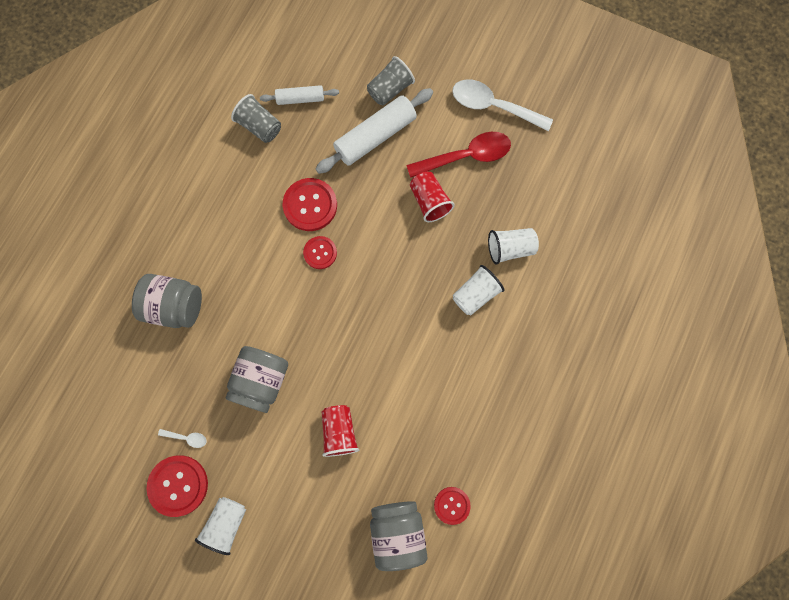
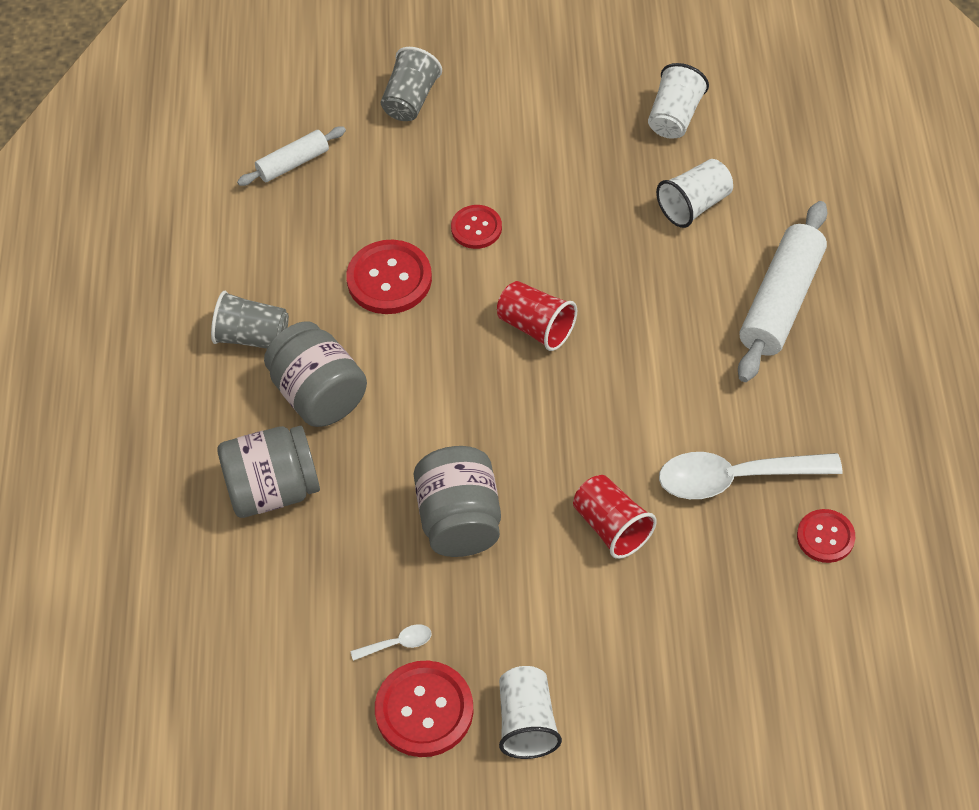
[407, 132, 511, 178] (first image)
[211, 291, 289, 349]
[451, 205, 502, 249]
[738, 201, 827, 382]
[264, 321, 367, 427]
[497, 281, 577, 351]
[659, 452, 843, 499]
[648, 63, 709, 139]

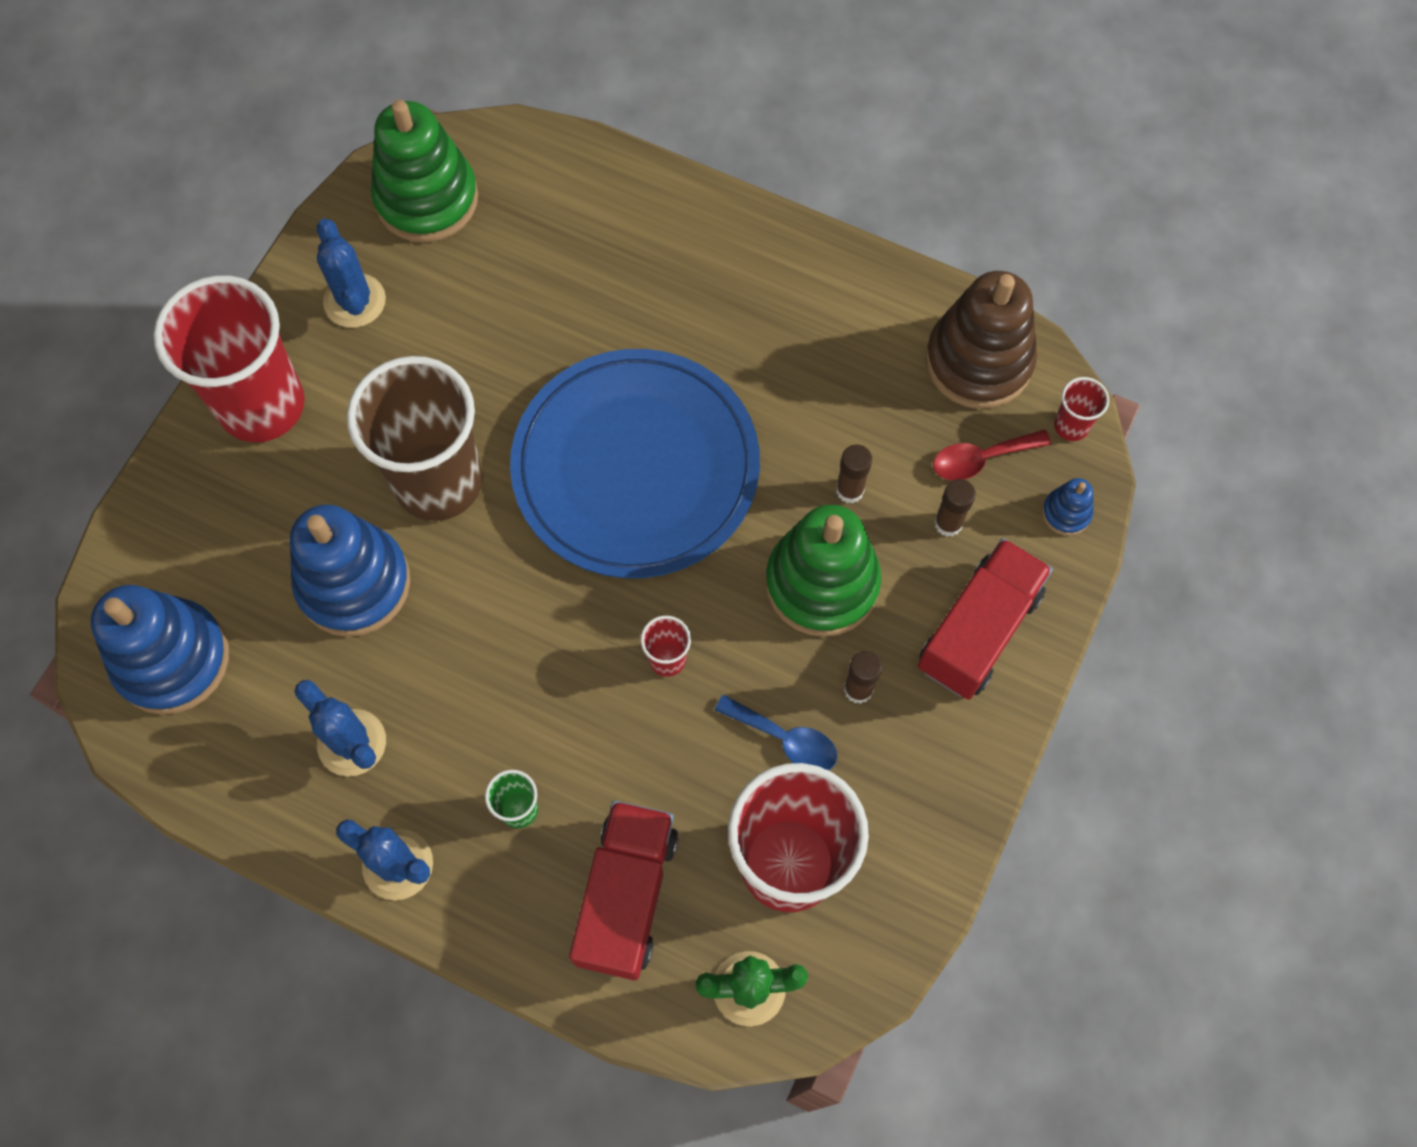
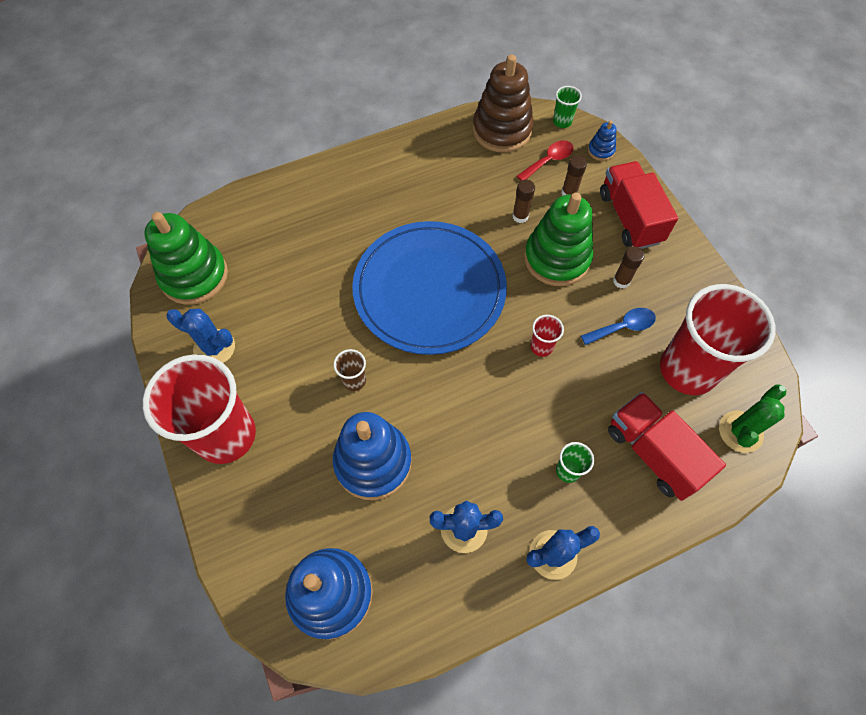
[553, 86, 582, 128]
[517, 140, 574, 181]
[334, 349, 366, 391]

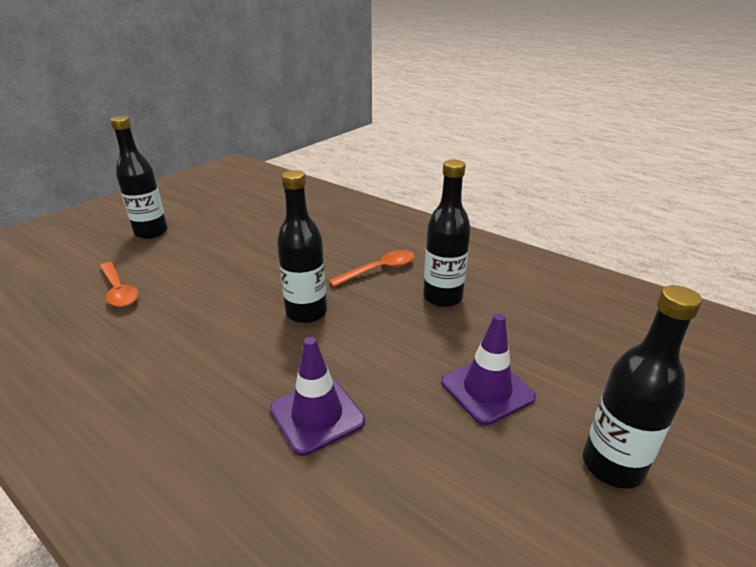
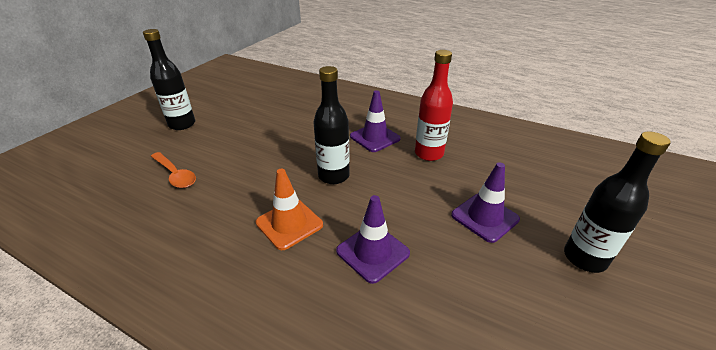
[256, 169, 323, 250]
[350, 90, 401, 152]
[415, 50, 453, 161]

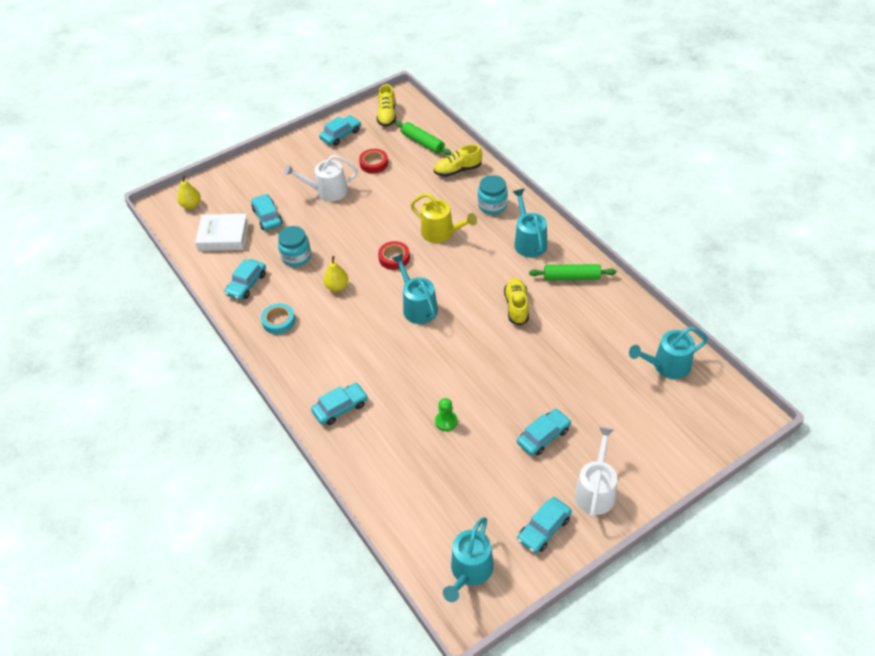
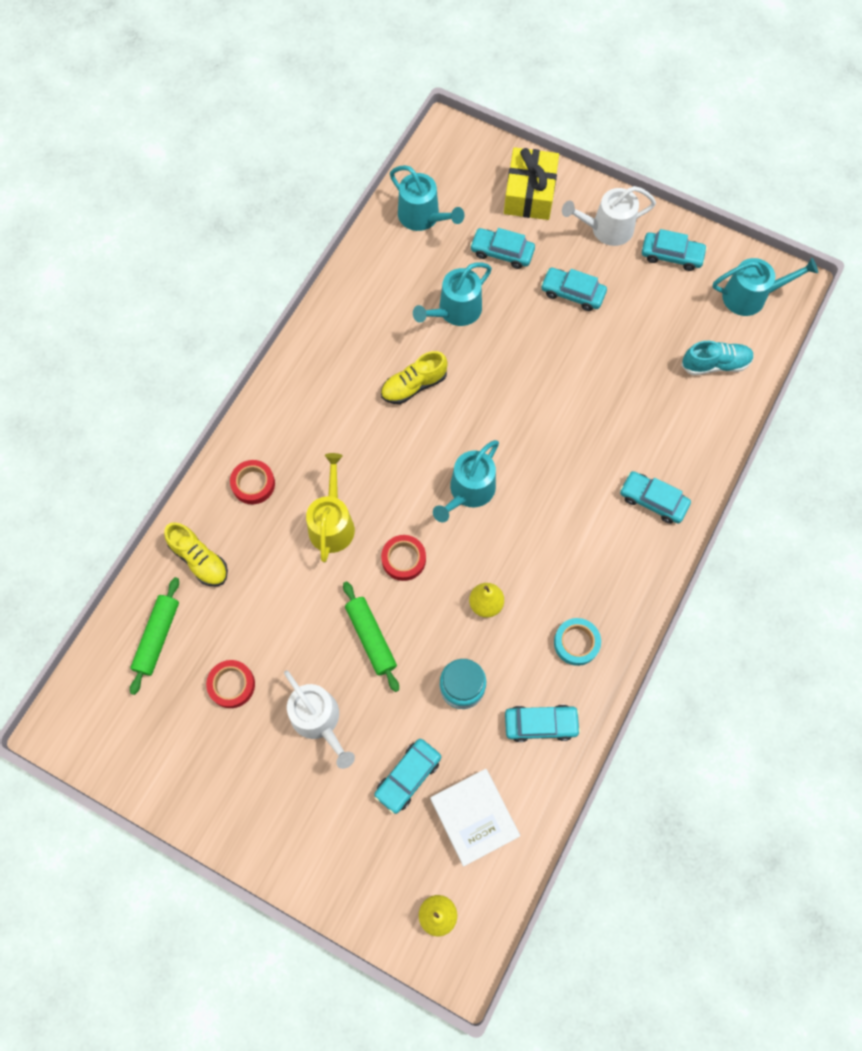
[377, 84, 396, 127] (first image)
[435, 398, 458, 431] (first image)
[504, 147, 559, 220]
[681, 341, 754, 375]
[470, 228, 535, 269]
[413, 263, 492, 326]
[343, 581, 399, 692]
[230, 460, 275, 504]

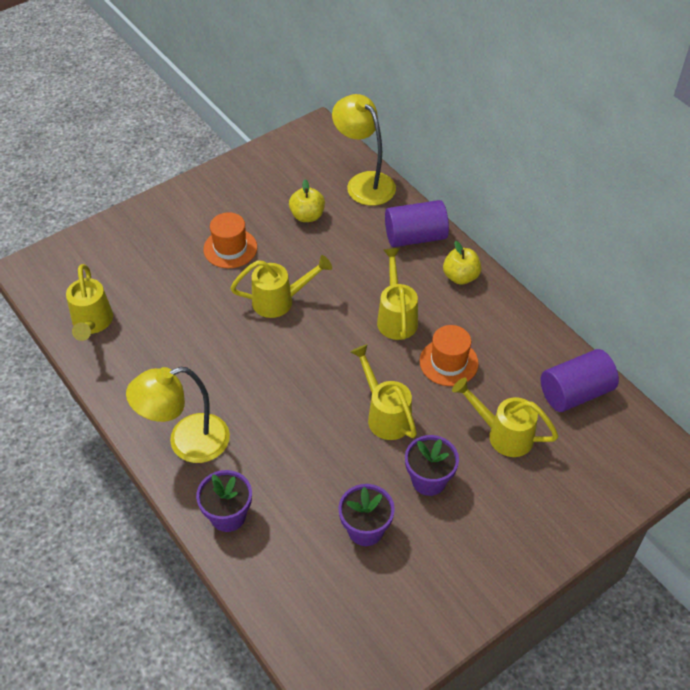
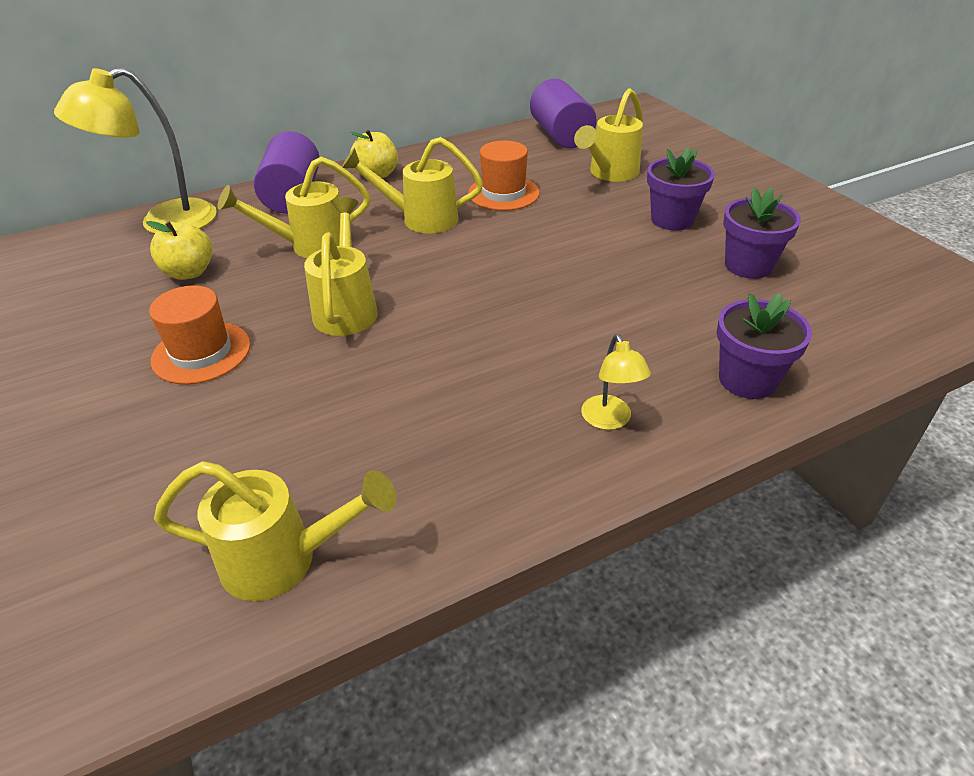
[217, 157, 370, 258]
[581, 334, 651, 430]

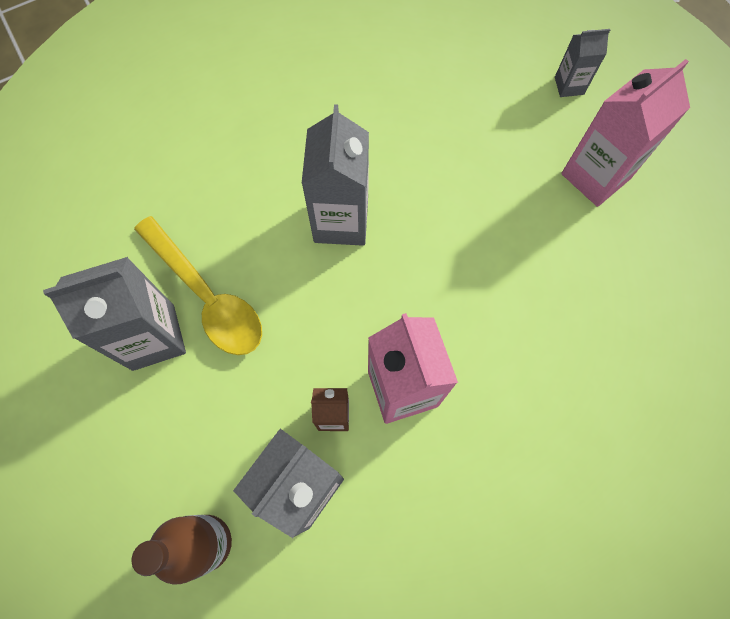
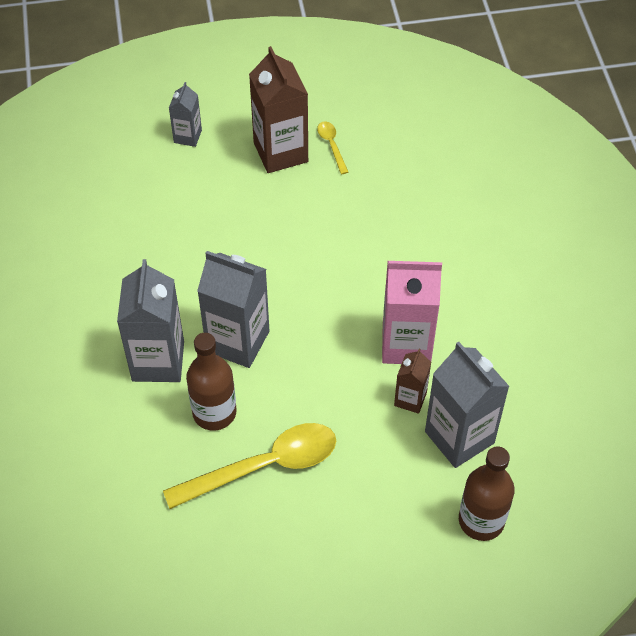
[186, 333, 237, 431]
[317, 121, 348, 174]
[117, 259, 184, 382]
[249, 46, 308, 173]

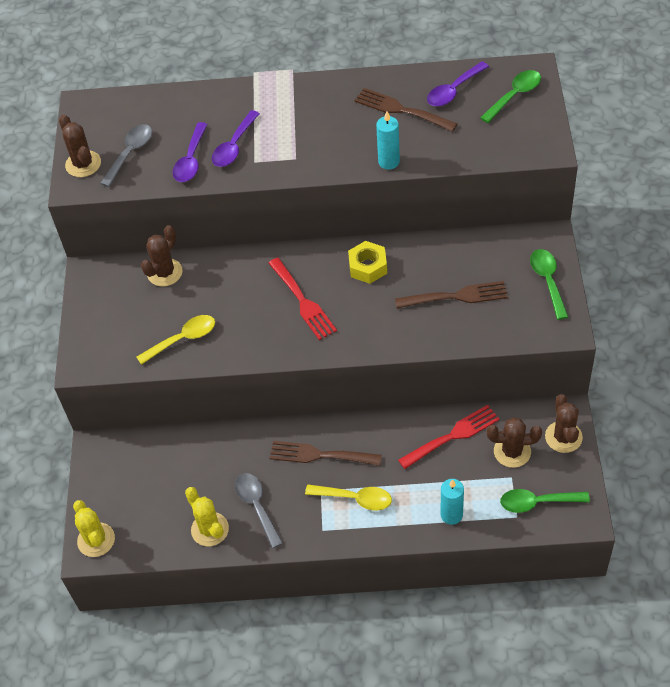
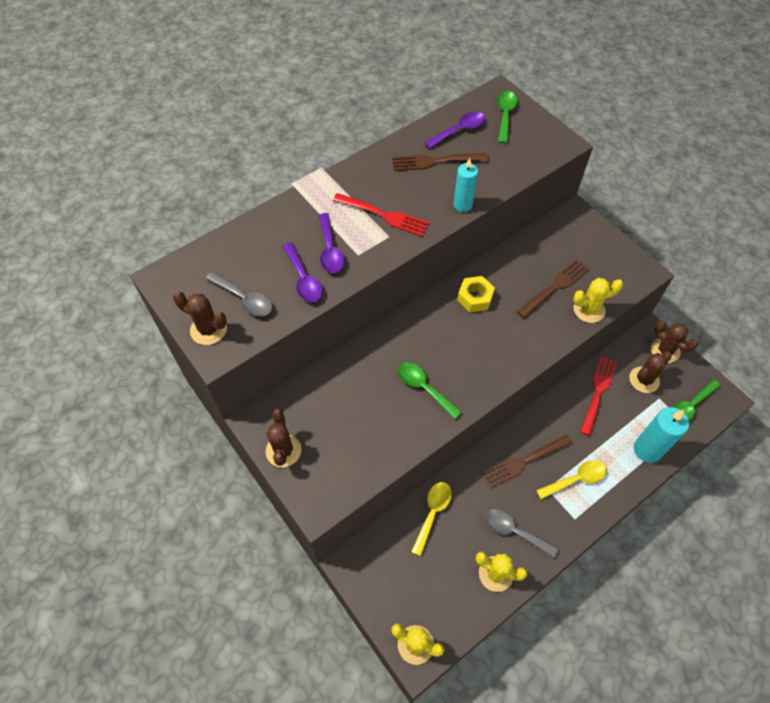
[573, 278, 623, 323]
[411, 482, 452, 556]
[266, 409, 301, 467]
[333, 193, 430, 237]
[398, 362, 462, 419]
[205, 271, 272, 316]
[424, 112, 485, 149]
[634, 407, 689, 463]

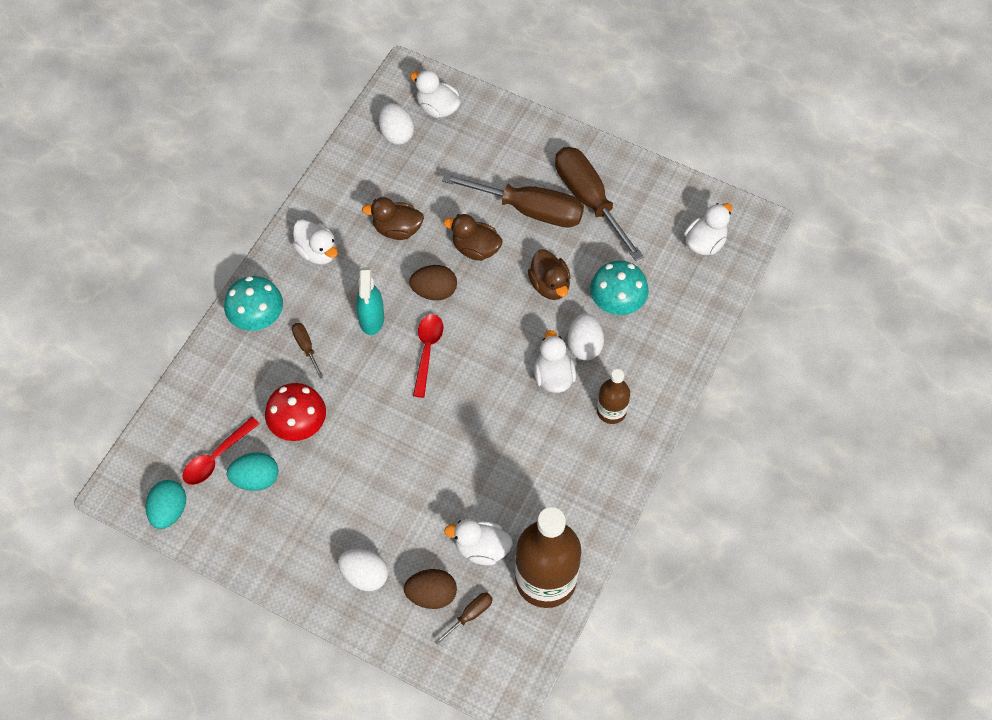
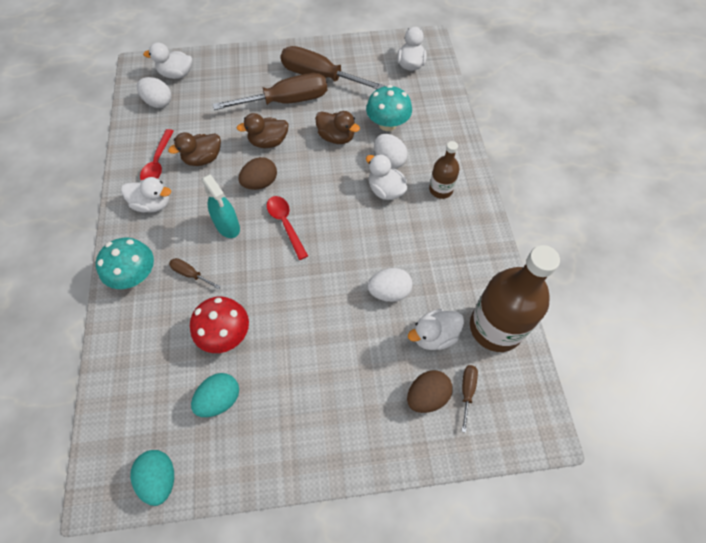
[140, 129, 174, 180]
[368, 268, 413, 302]

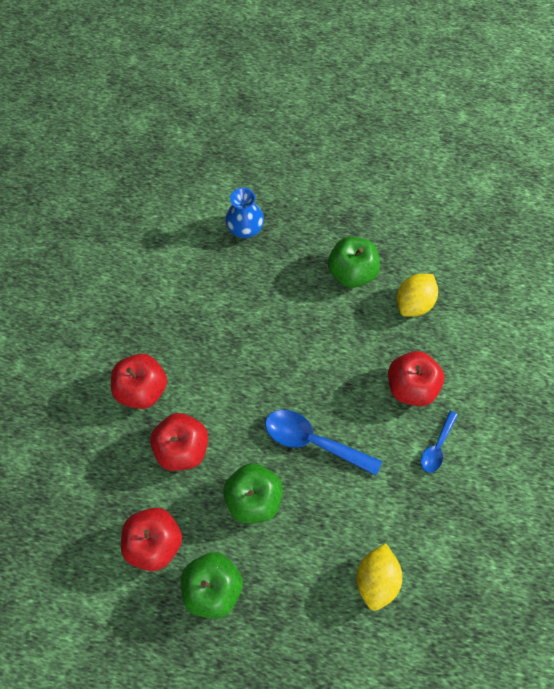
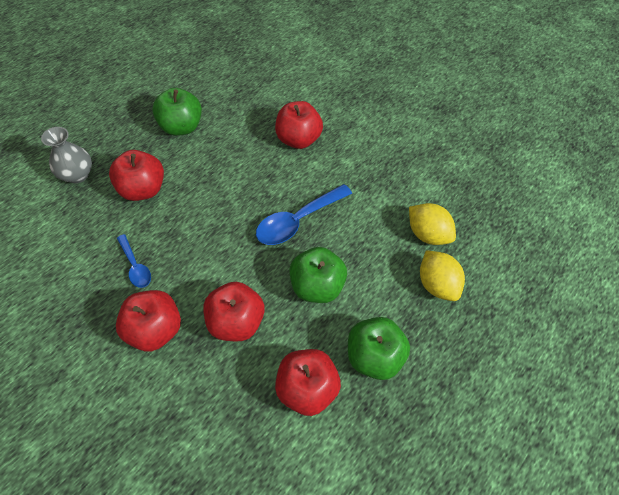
[109, 150, 164, 201]
[420, 250, 465, 301]
[117, 234, 151, 288]
[41, 127, 92, 183]

